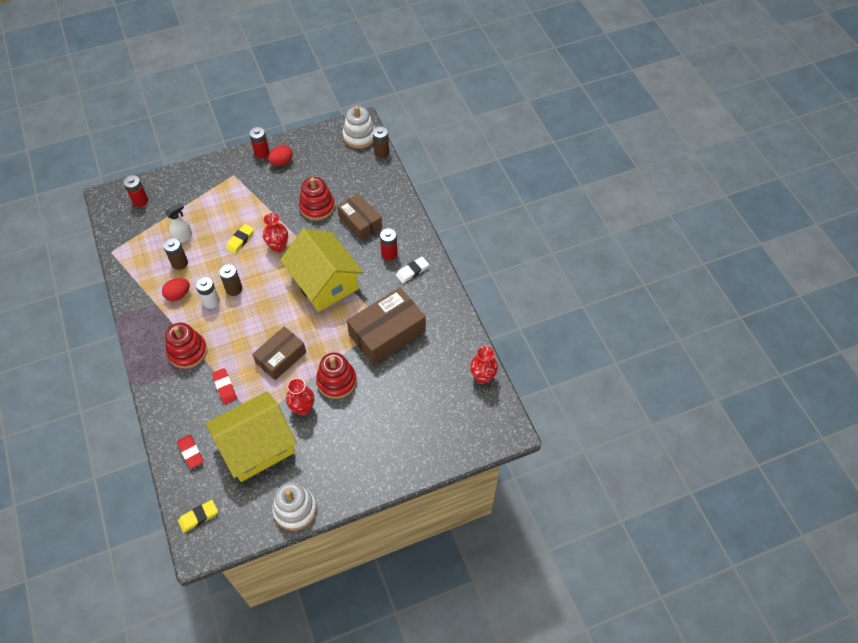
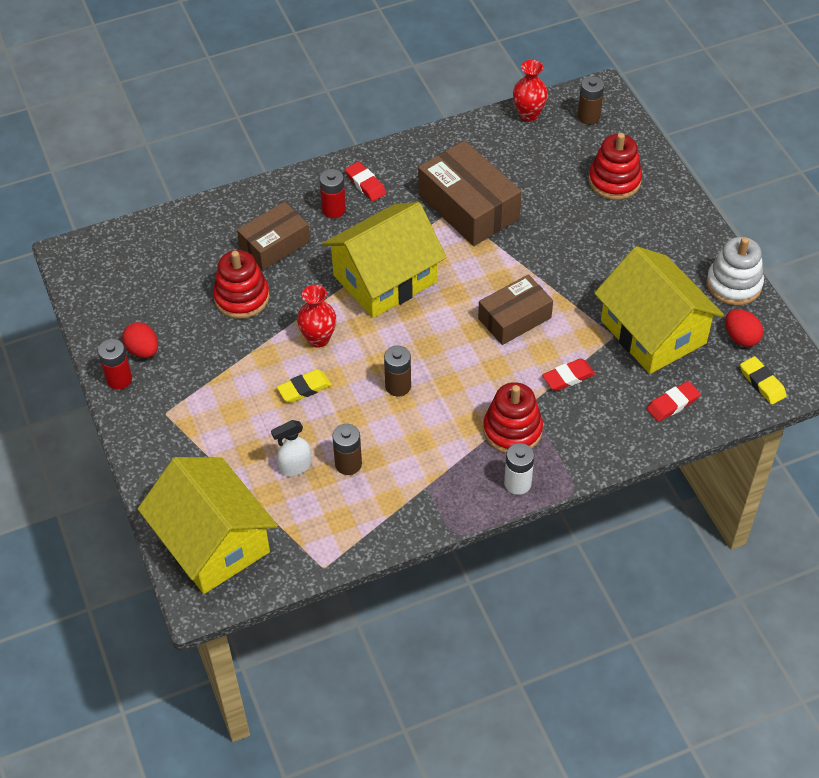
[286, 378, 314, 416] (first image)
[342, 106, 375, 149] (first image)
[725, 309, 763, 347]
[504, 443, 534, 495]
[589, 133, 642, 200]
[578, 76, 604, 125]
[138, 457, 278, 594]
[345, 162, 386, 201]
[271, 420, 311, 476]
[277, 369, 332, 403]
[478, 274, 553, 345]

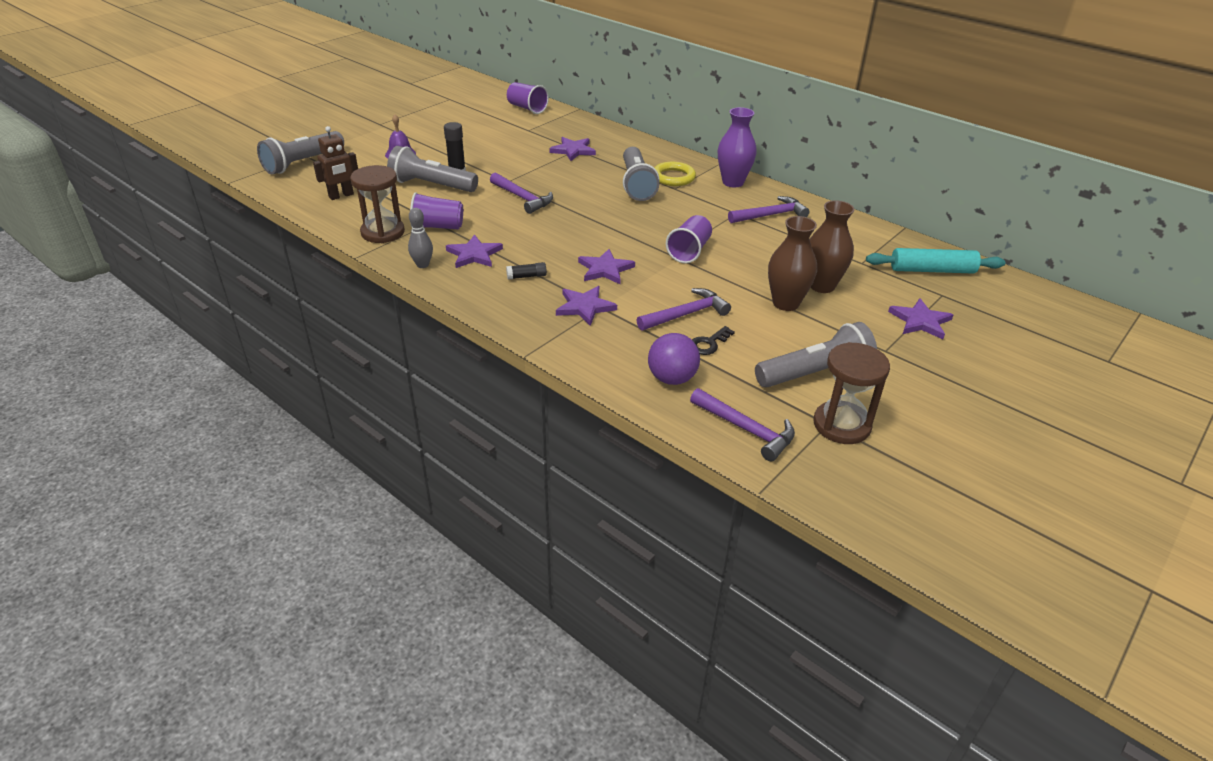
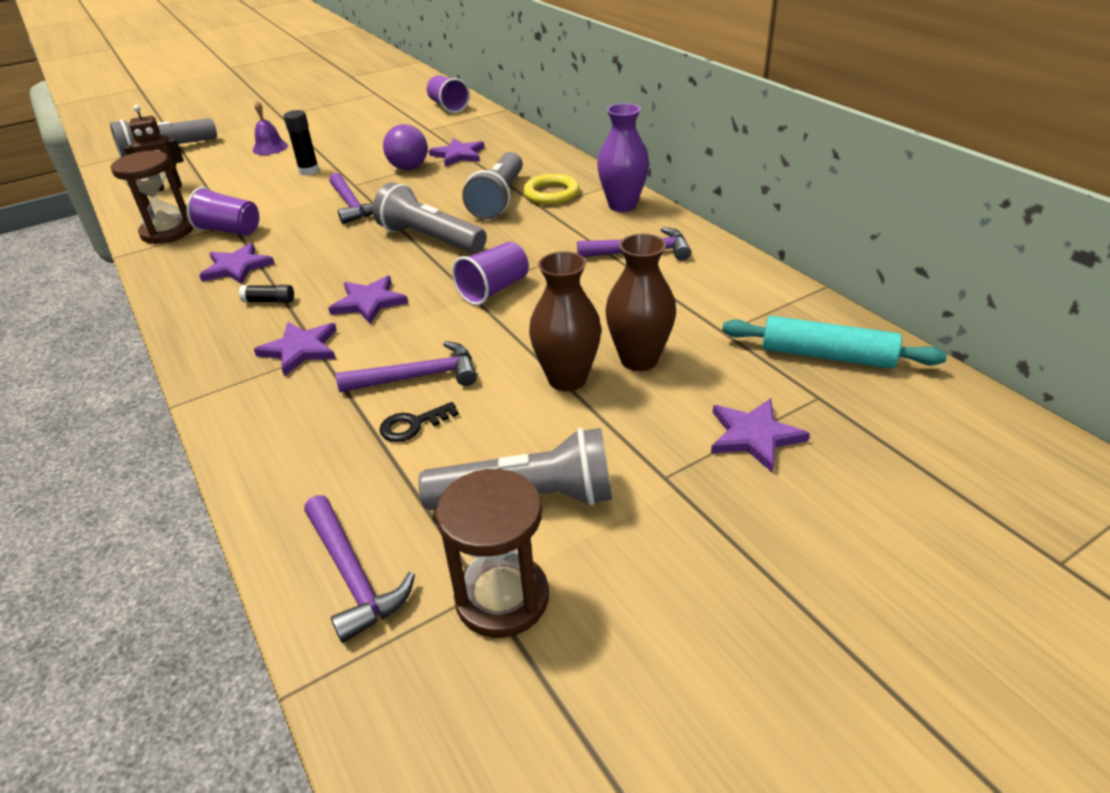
[408, 208, 433, 268] (first image)
[372, 182, 487, 254]
[383, 124, 428, 170]

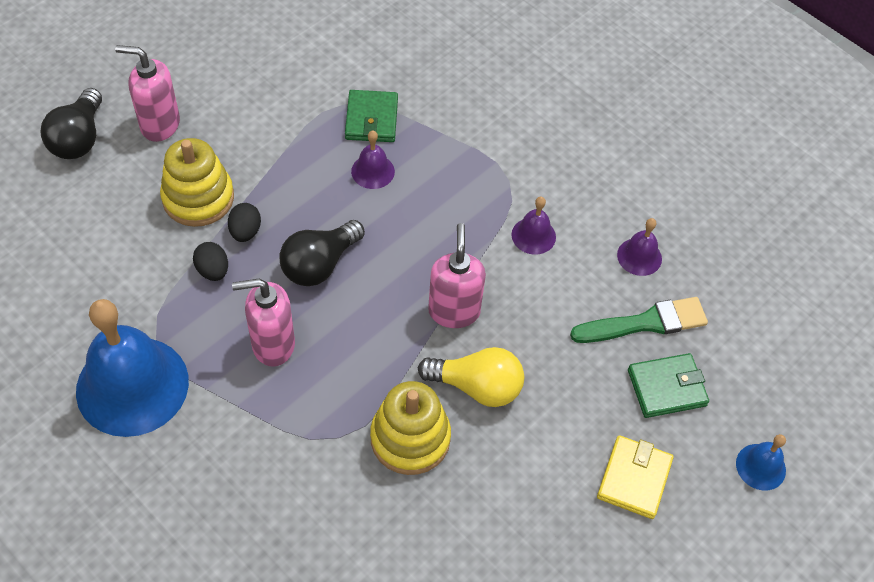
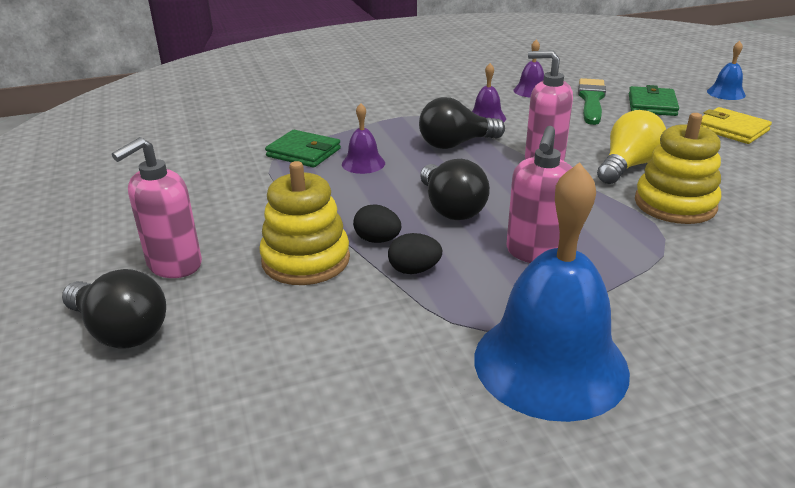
[419, 97, 505, 149]

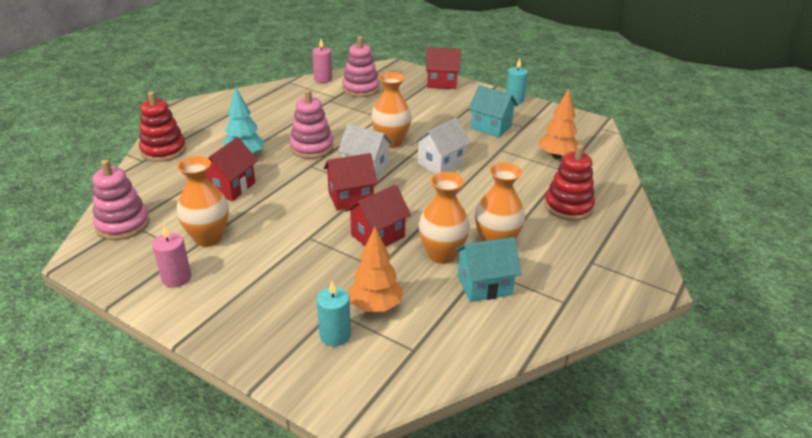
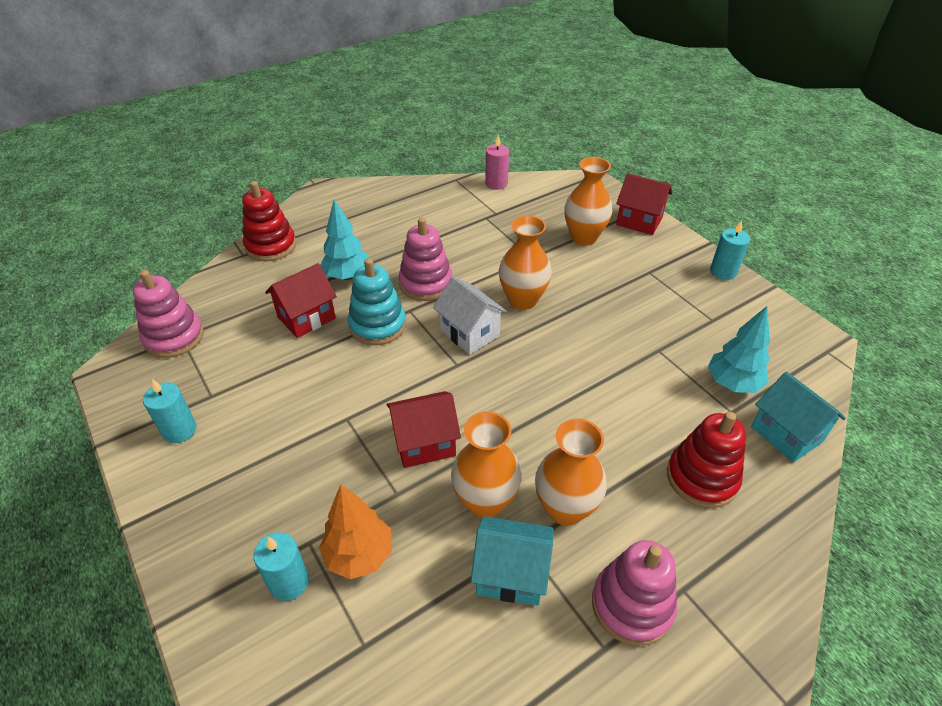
[324, 153, 378, 211] (first image)
[414, 118, 470, 174] (first image)
[348, 258, 406, 345]
[564, 157, 612, 246]
[592, 540, 677, 646]
[751, 372, 846, 463]
[143, 379, 197, 443]
[708, 306, 770, 393]

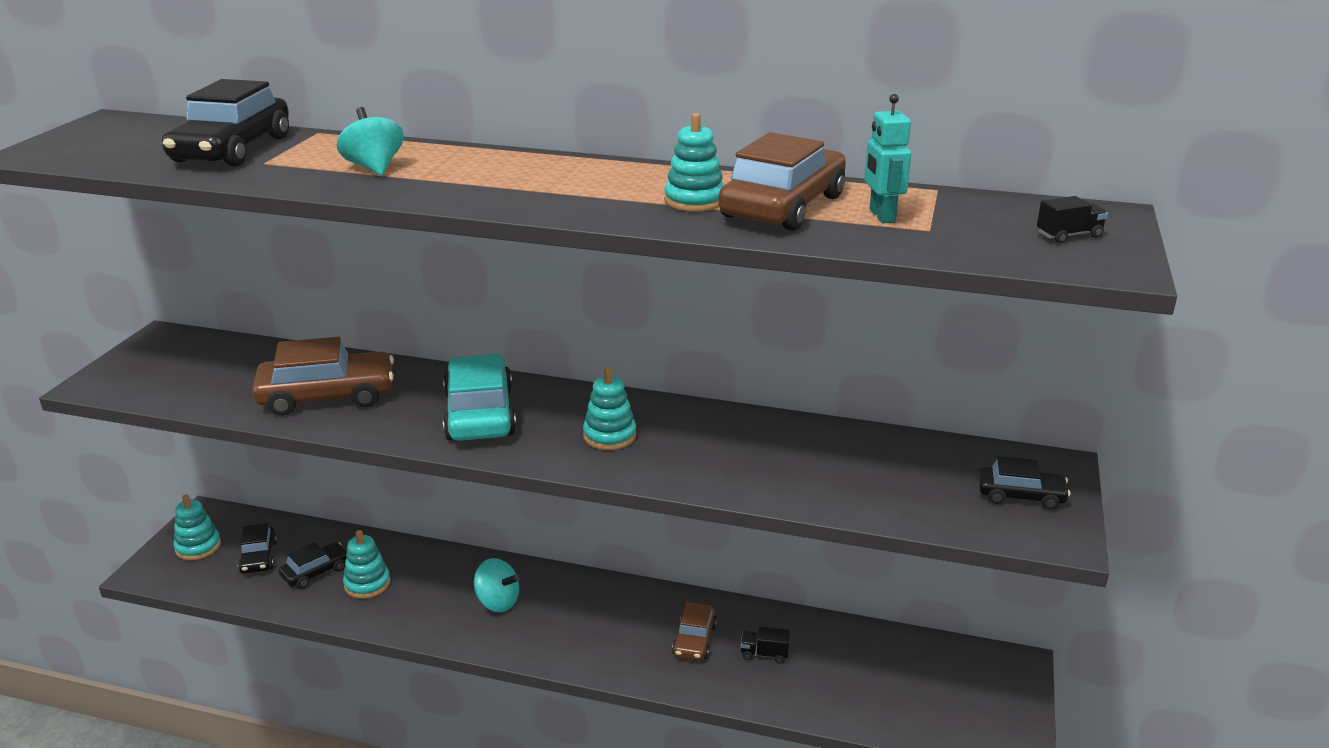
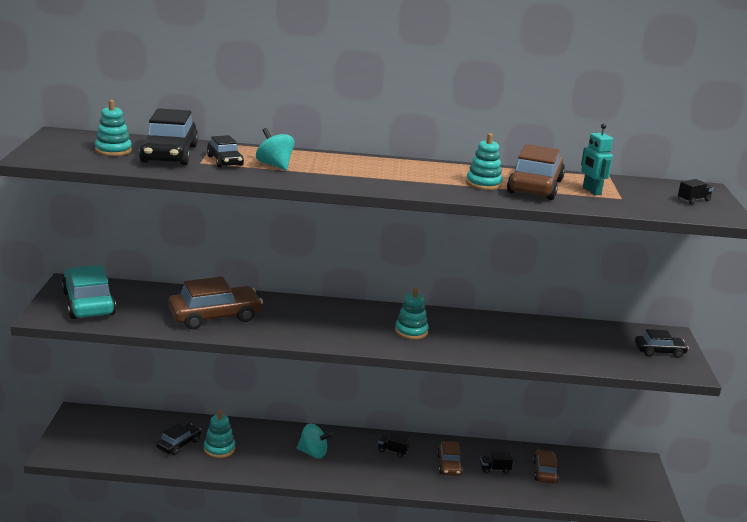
[378, 433, 410, 457]
[533, 450, 559, 483]
[95, 100, 132, 156]
[207, 135, 244, 168]
[62, 265, 116, 319]

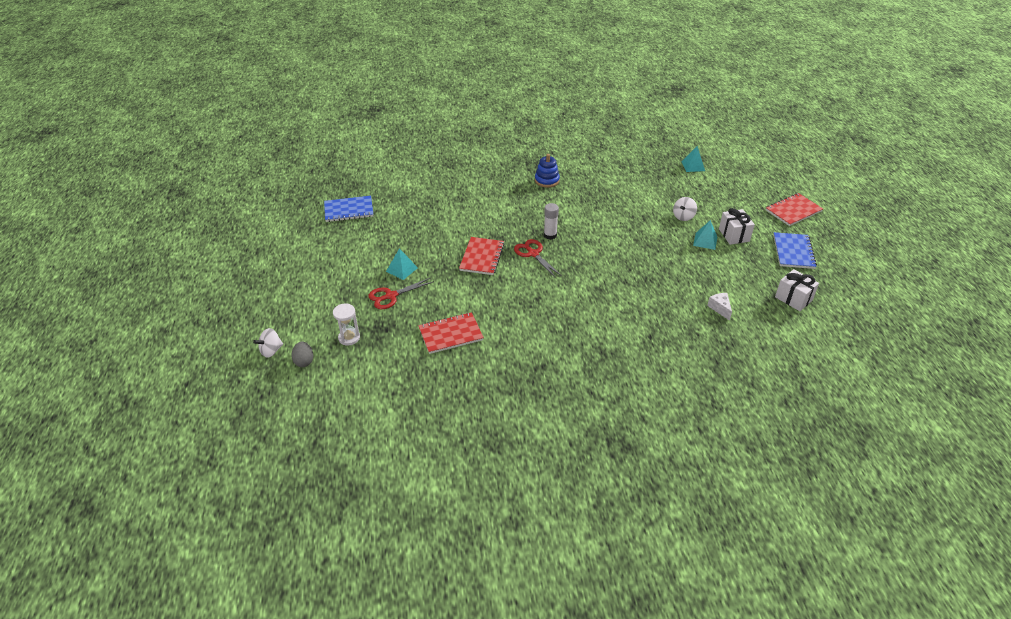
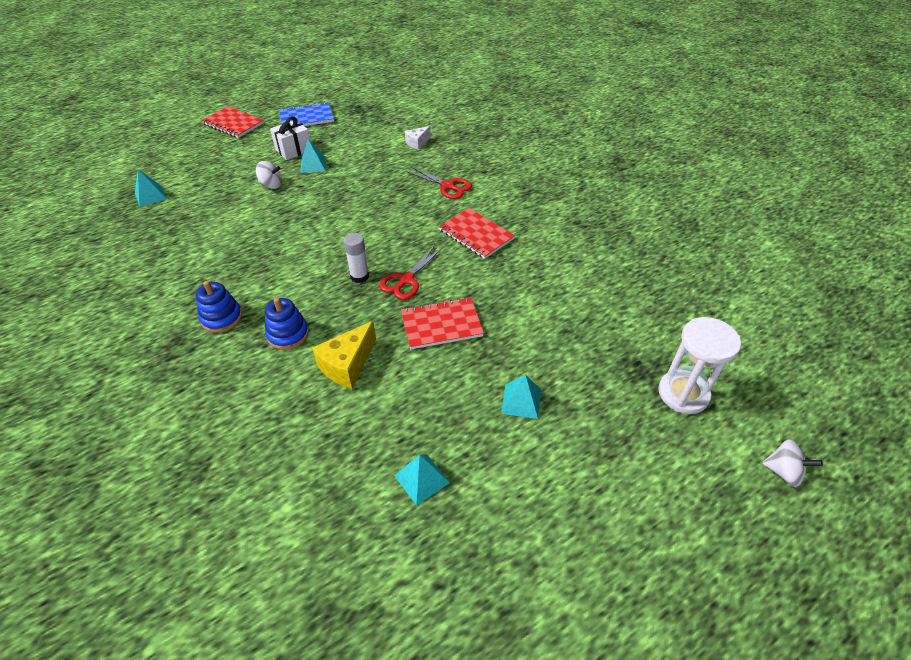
[291, 342, 313, 367] (first image)
[324, 196, 373, 222] (first image)
[775, 269, 819, 311] (first image)
[265, 297, 309, 350]
[312, 321, 376, 389]
[394, 454, 450, 506]
[406, 167, 472, 199]
[439, 208, 515, 259]
[658, 317, 741, 414]

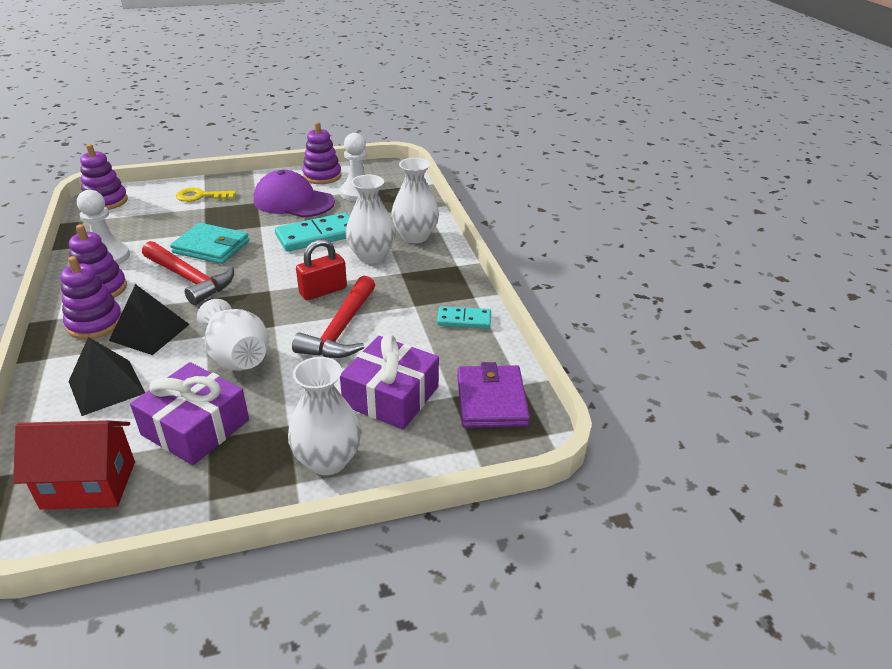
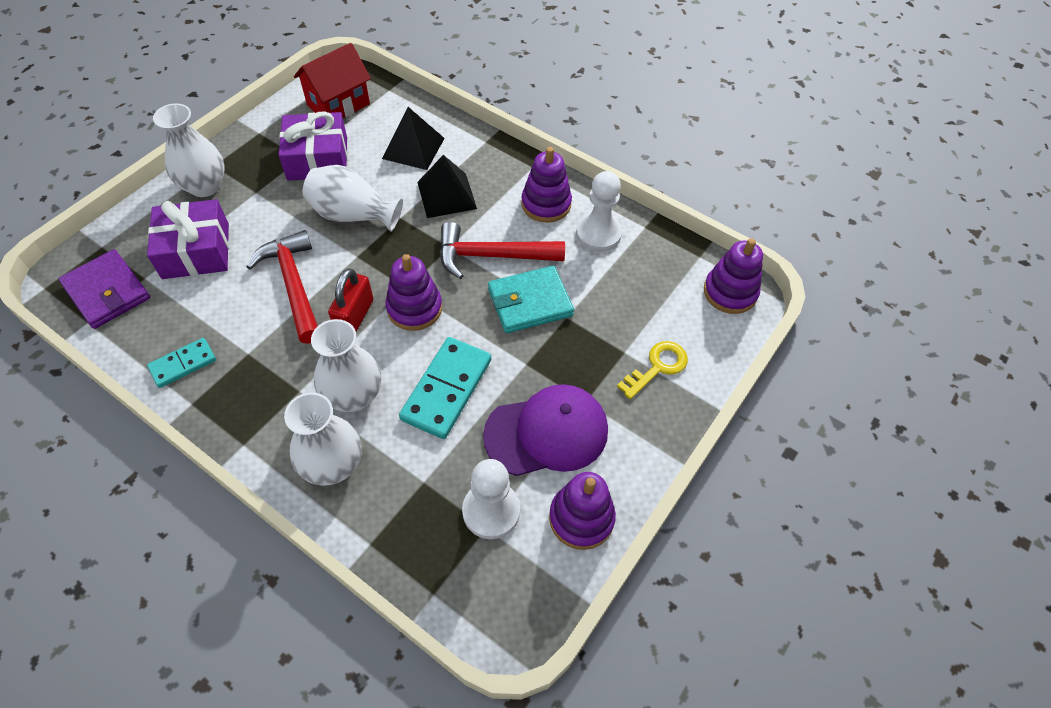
[386, 254, 442, 331]

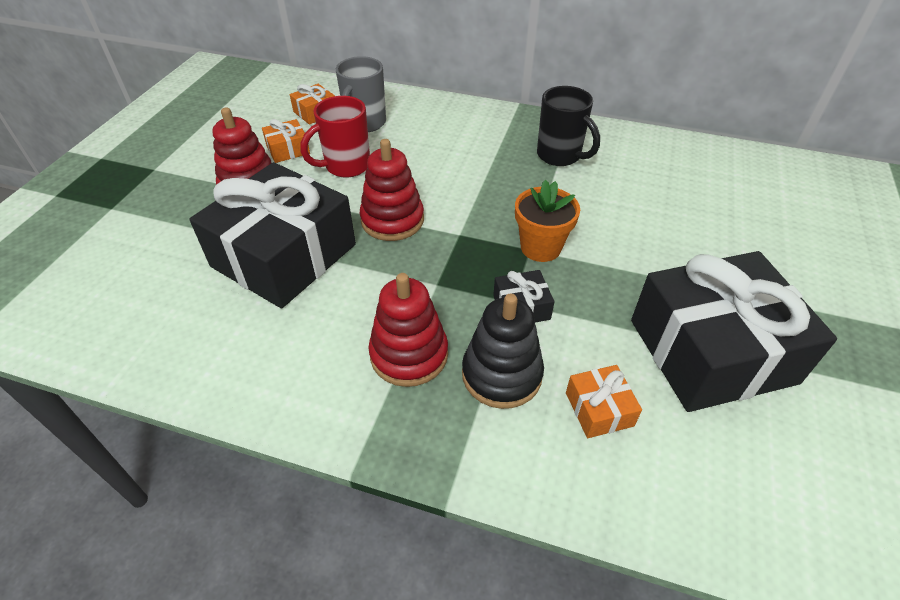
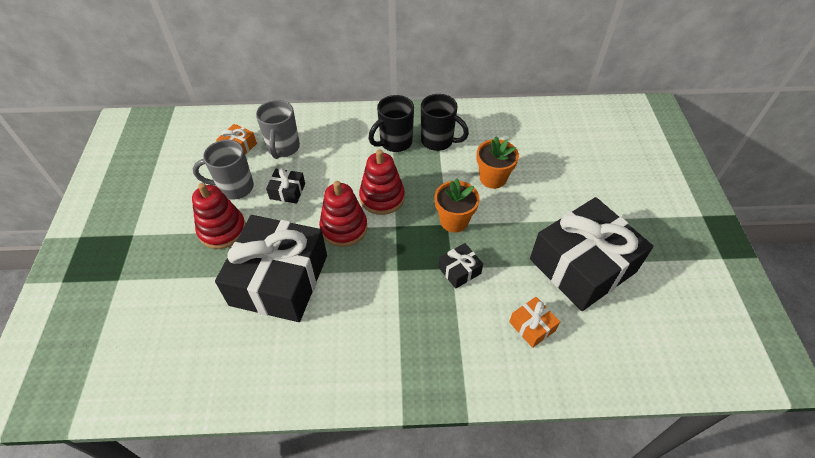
[462, 294, 544, 409] (first image)
[369, 95, 414, 152]
[476, 136, 519, 189]
[359, 149, 405, 215]
[193, 140, 254, 200]
[266, 167, 305, 204]

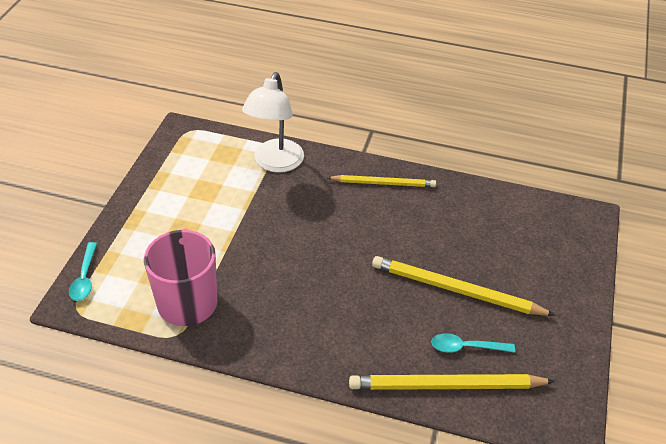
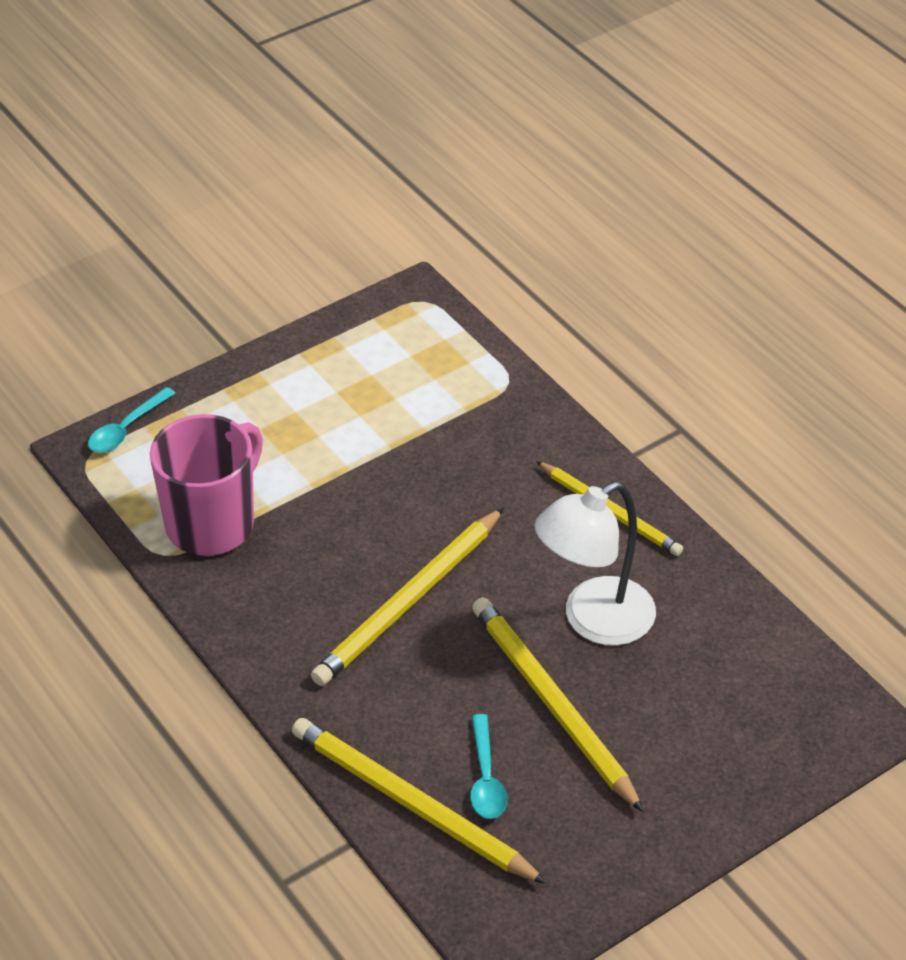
[311, 508, 504, 686]
[535, 482, 656, 646]
[470, 714, 507, 819]

